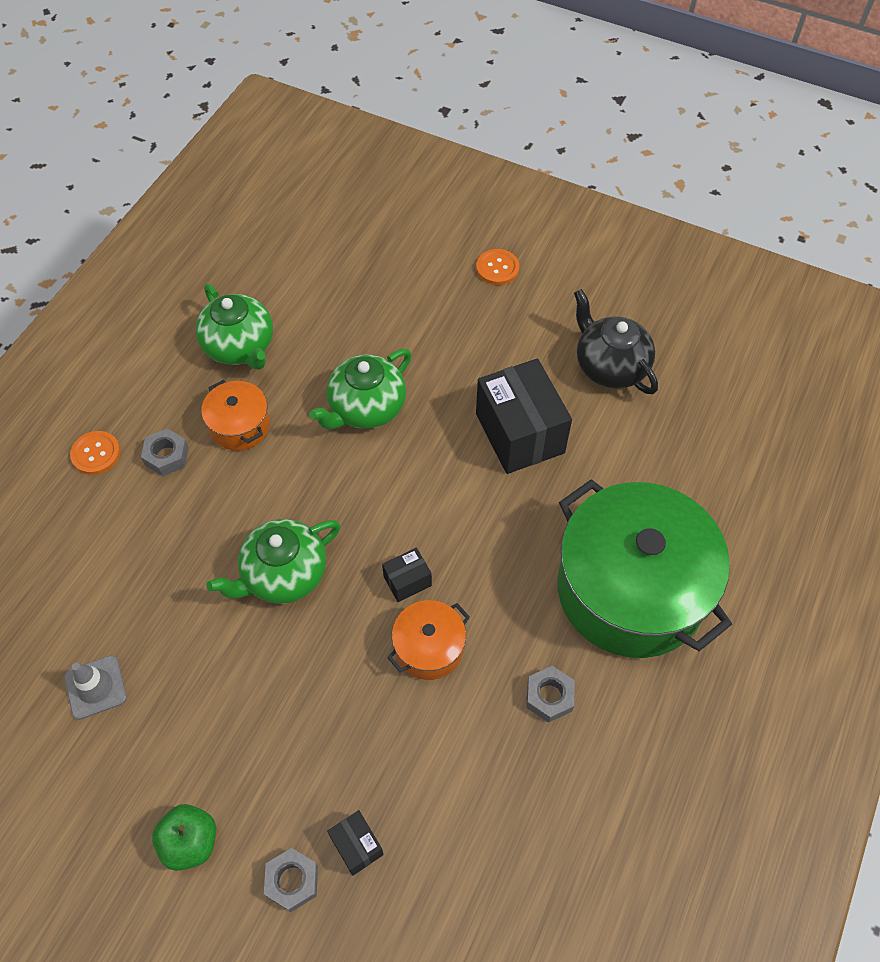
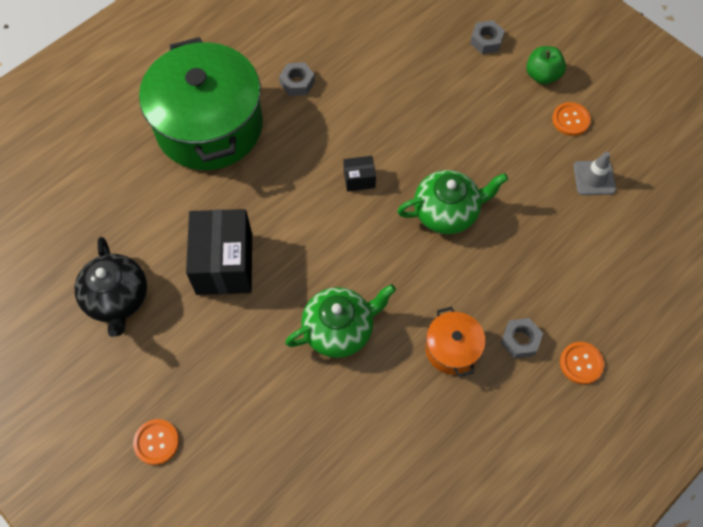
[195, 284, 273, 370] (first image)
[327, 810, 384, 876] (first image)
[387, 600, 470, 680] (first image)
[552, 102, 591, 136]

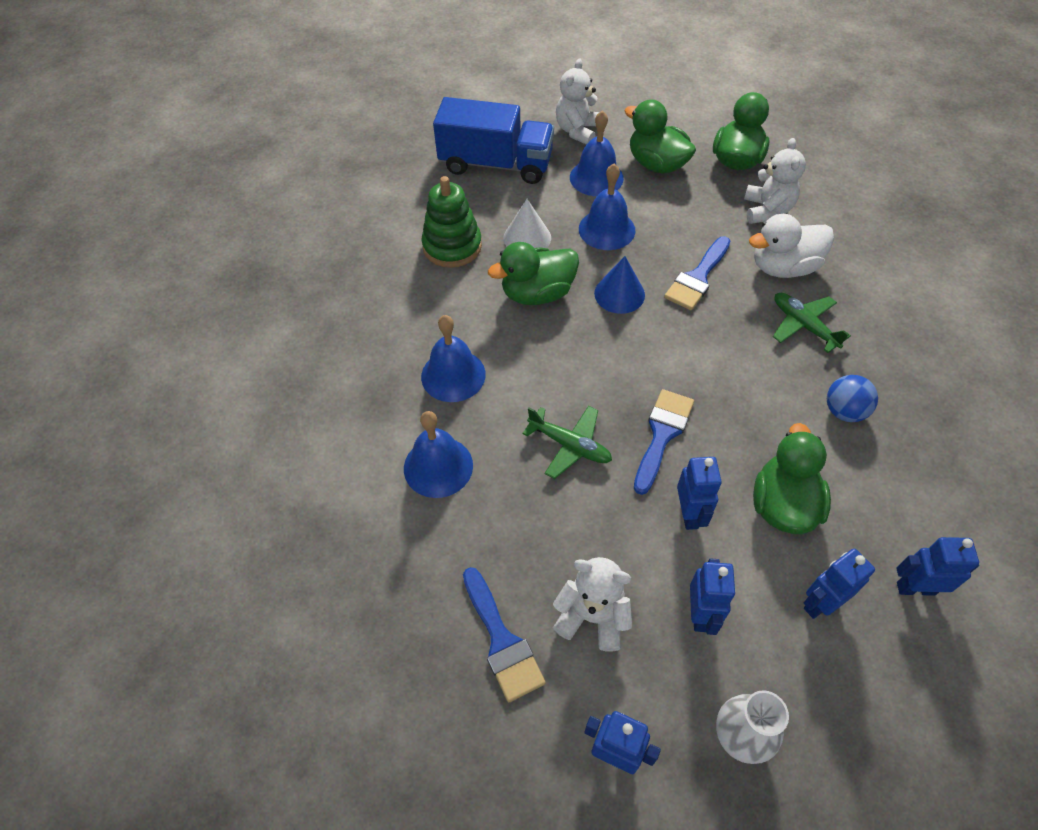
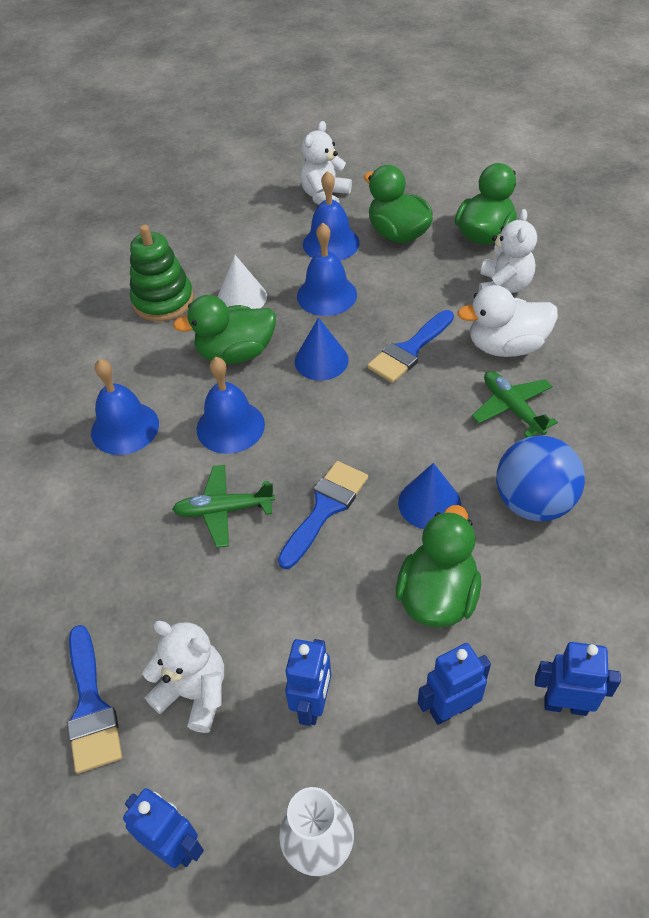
[433, 97, 554, 184] (first image)
[677, 457, 722, 530] (first image)
[398, 463, 461, 529]
[196, 357, 265, 454]
[172, 465, 275, 548]
[496, 435, 585, 521]

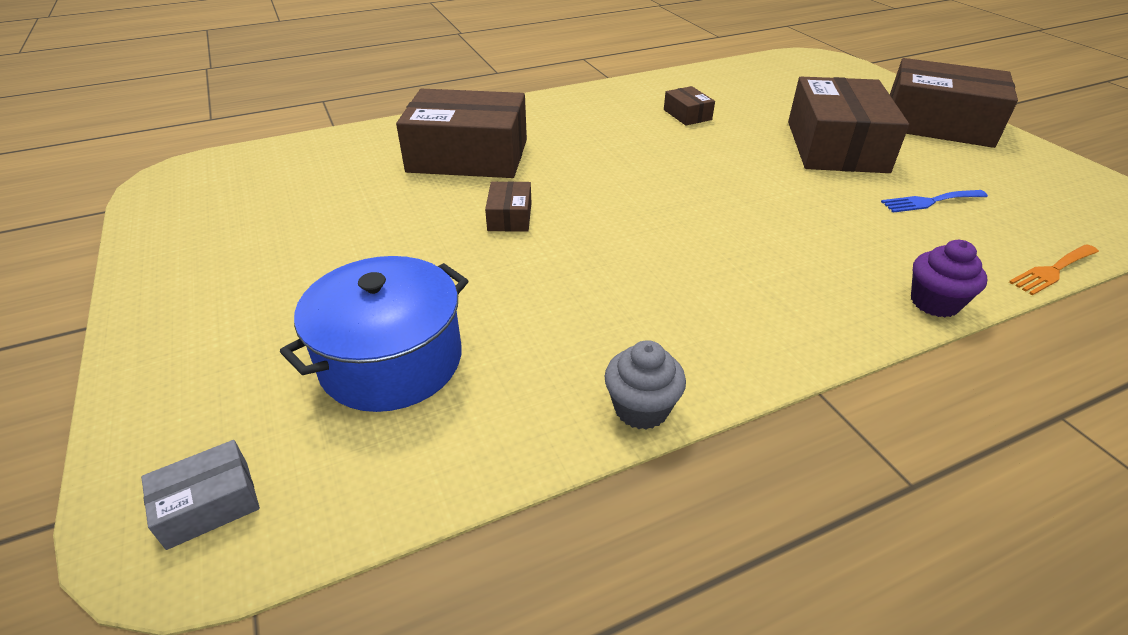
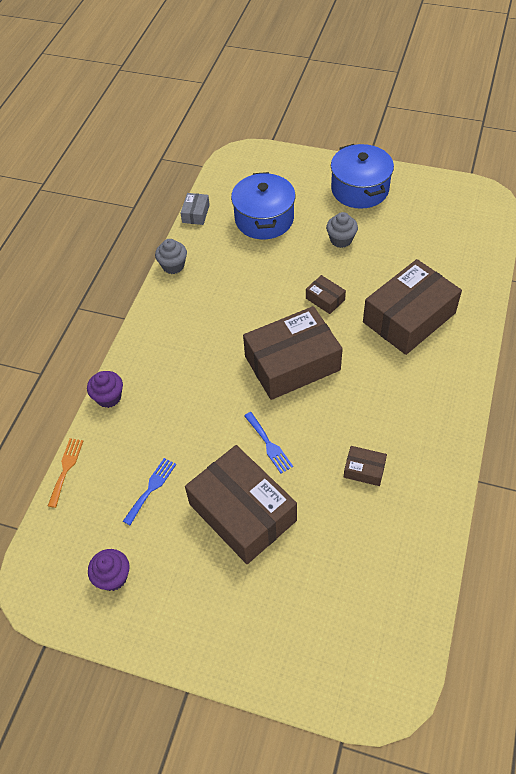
[88, 549, 130, 591]
[244, 412, 293, 474]
[326, 212, 358, 248]
[331, 144, 394, 209]
[181, 193, 210, 225]
[243, 306, 343, 400]

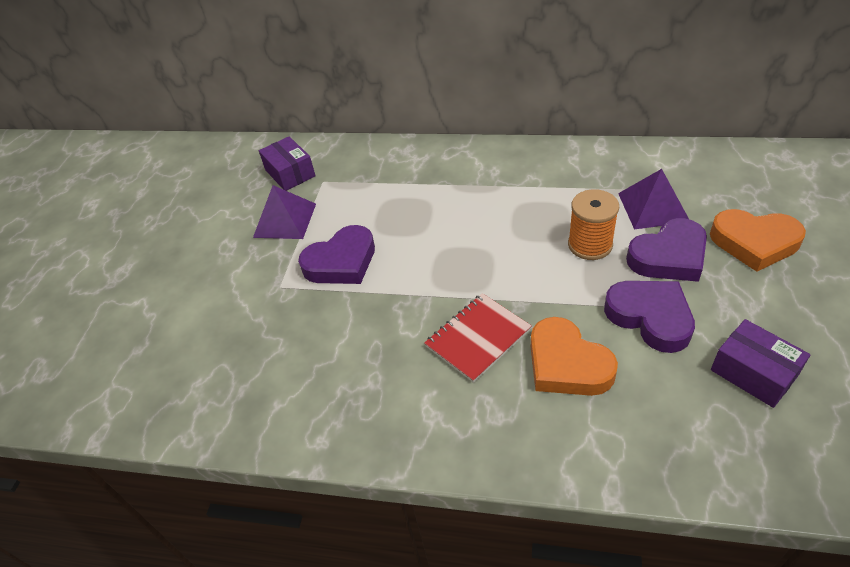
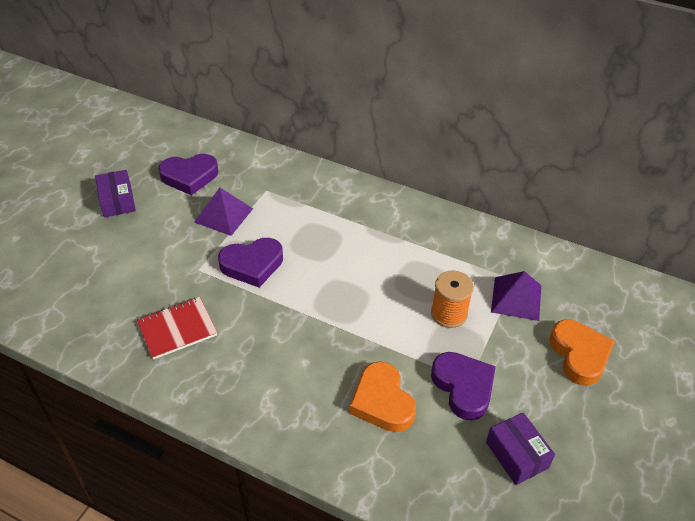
[95, 170, 136, 217]
[137, 297, 217, 360]
[158, 154, 218, 195]
[549, 319, 615, 386]

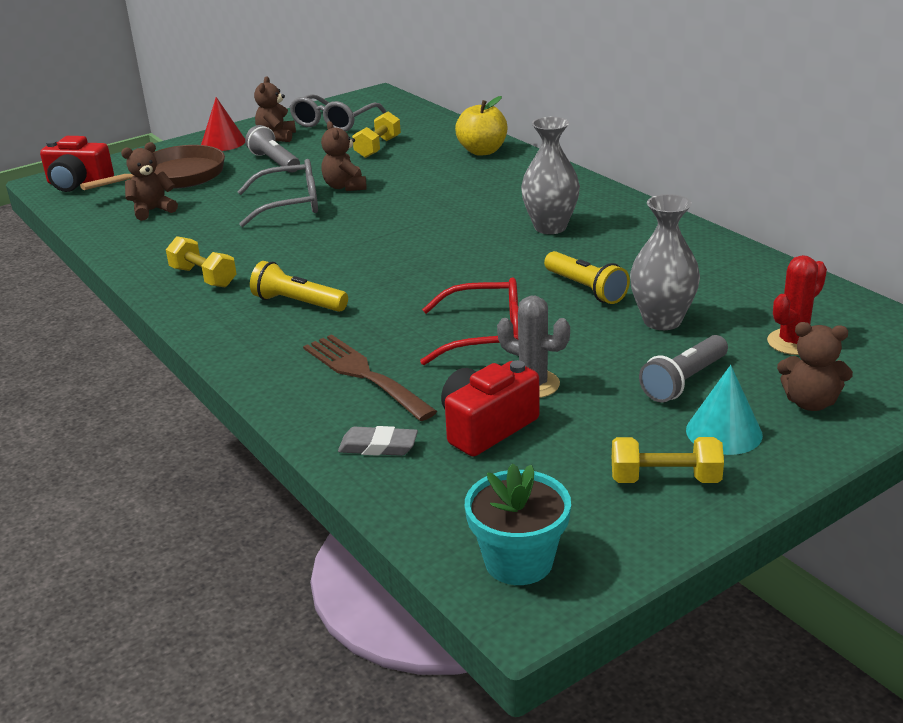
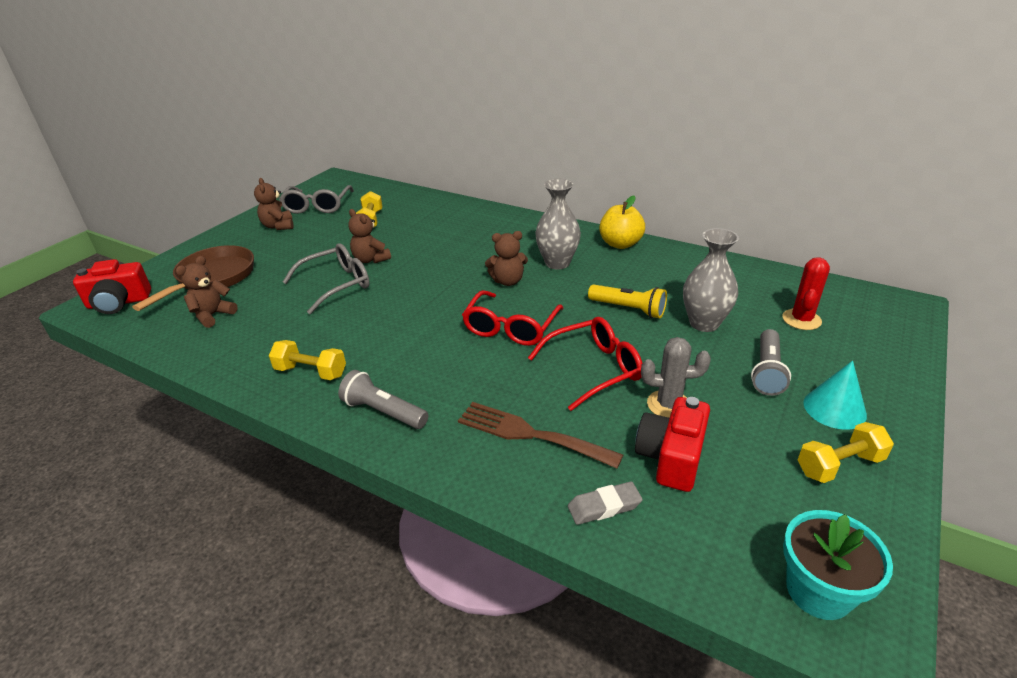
[201, 97, 245, 151] (first image)
[250, 261, 348, 312] (first image)
[462, 290, 564, 346]
[338, 370, 428, 429]
[599, 196, 645, 249]
[485, 231, 528, 286]

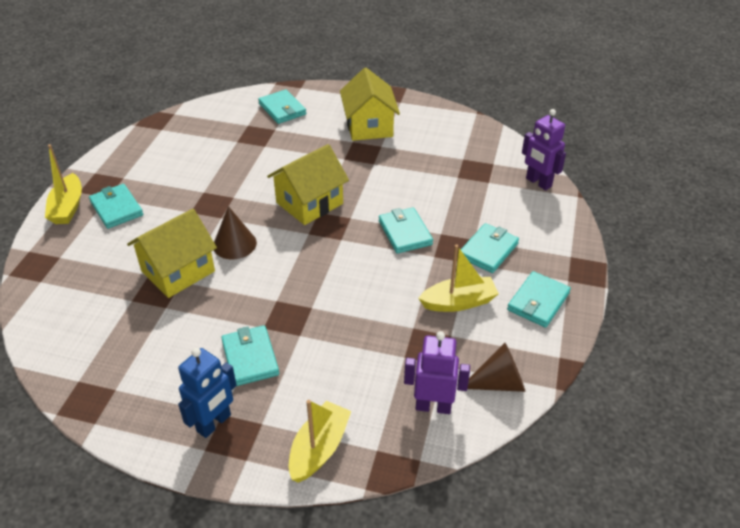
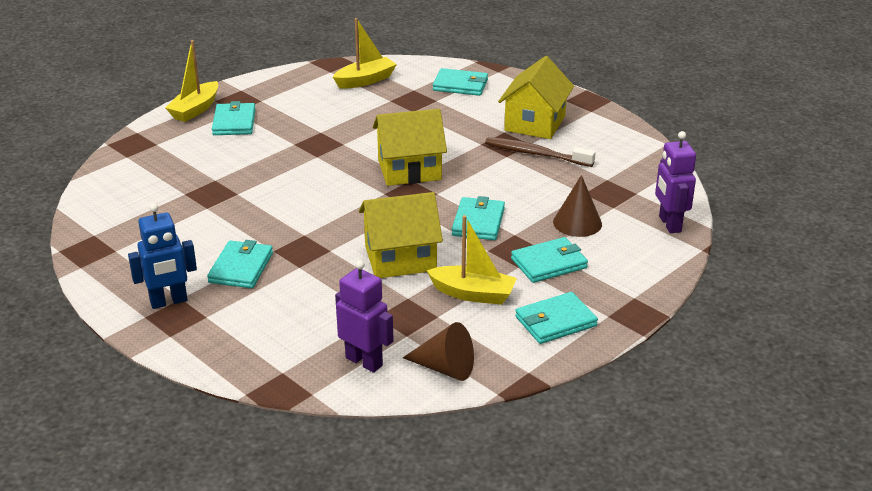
[485, 137, 596, 167]
[359, 192, 443, 278]
[553, 175, 602, 237]
[333, 18, 397, 89]
[433, 68, 488, 96]

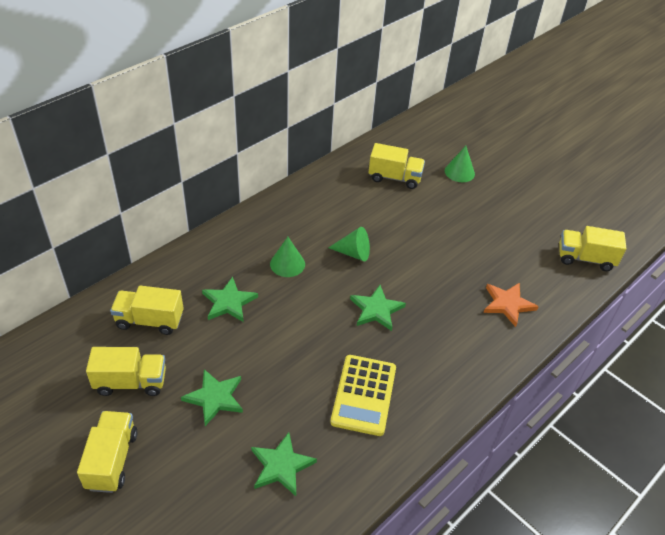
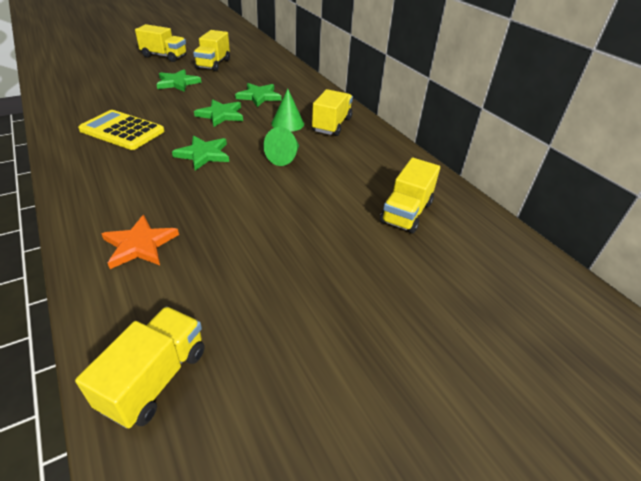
[445, 146, 475, 182] (first image)
[312, 89, 353, 136]
[194, 99, 243, 127]

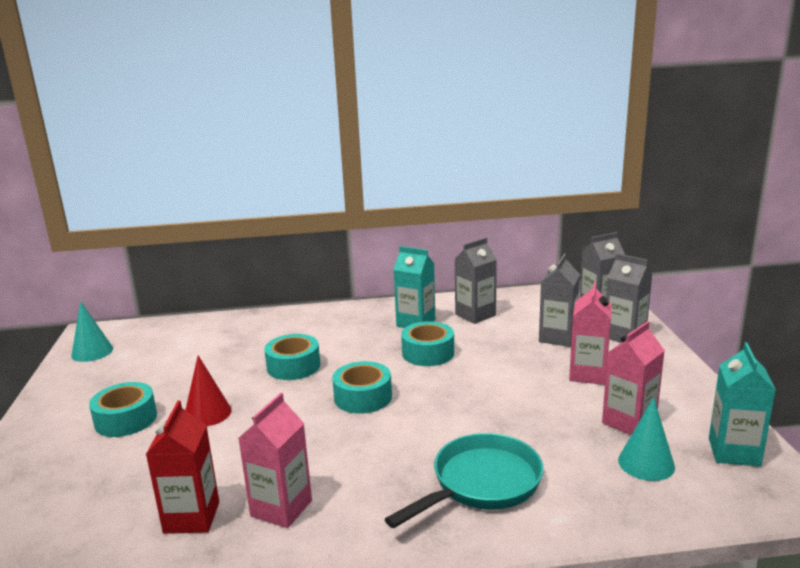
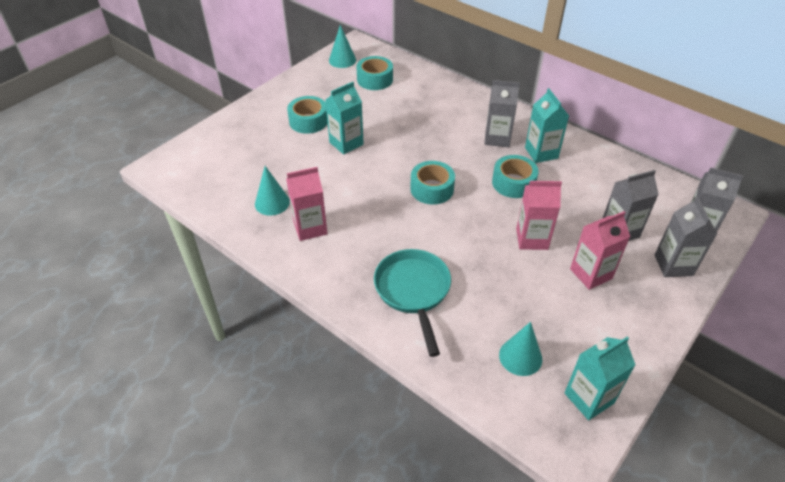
[356, 56, 393, 90]
[484, 80, 520, 147]
[516, 181, 562, 250]
[255, 166, 290, 216]
[325, 82, 364, 155]
[374, 249, 451, 357]

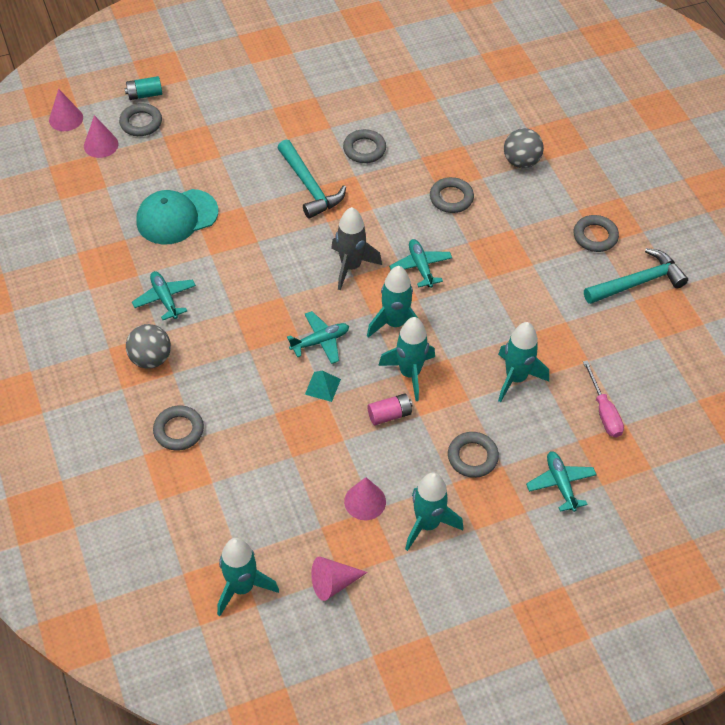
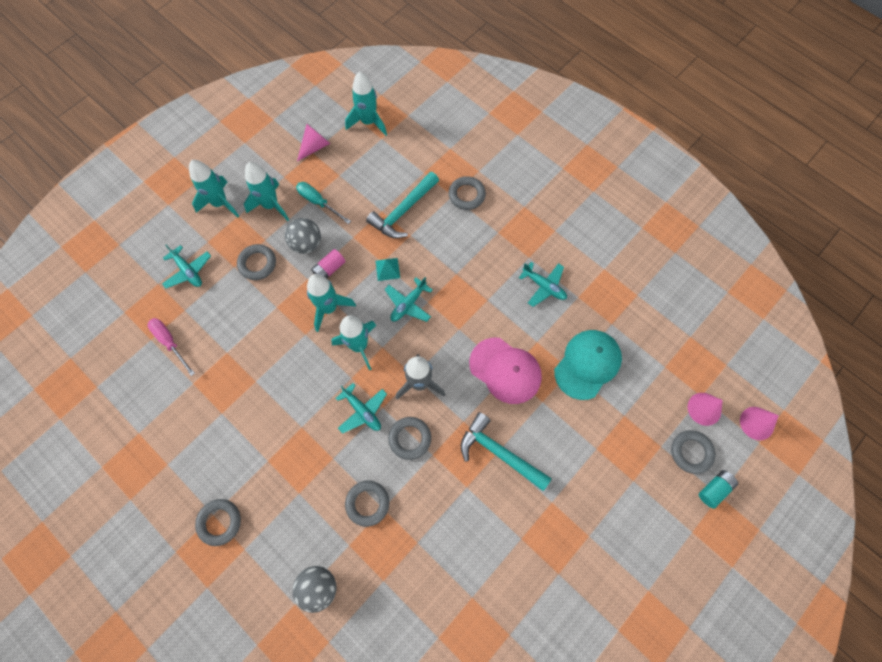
[469, 338, 542, 404]
[285, 218, 321, 254]
[388, 417, 431, 460]
[189, 160, 239, 217]
[366, 172, 439, 238]
[296, 182, 351, 224]

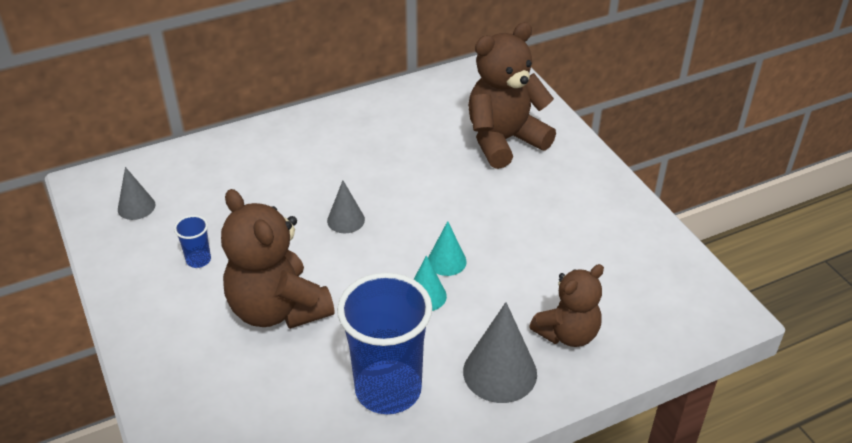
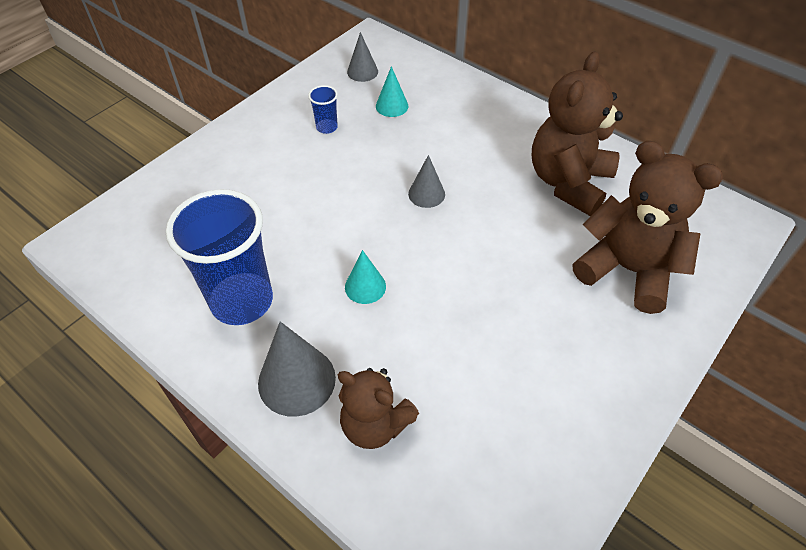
[532, 51, 623, 216]
[376, 66, 408, 117]

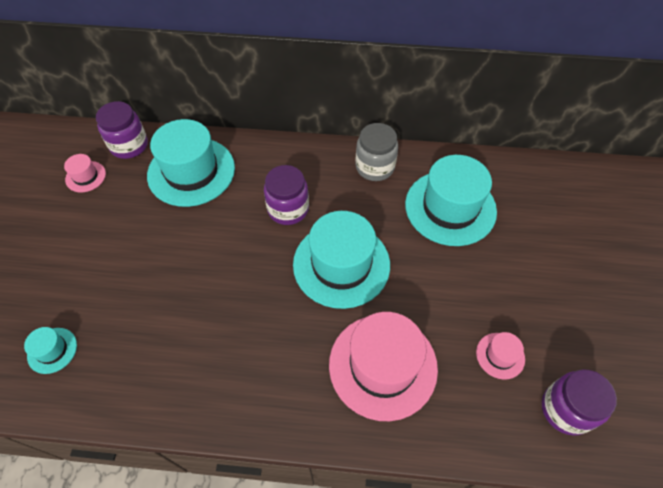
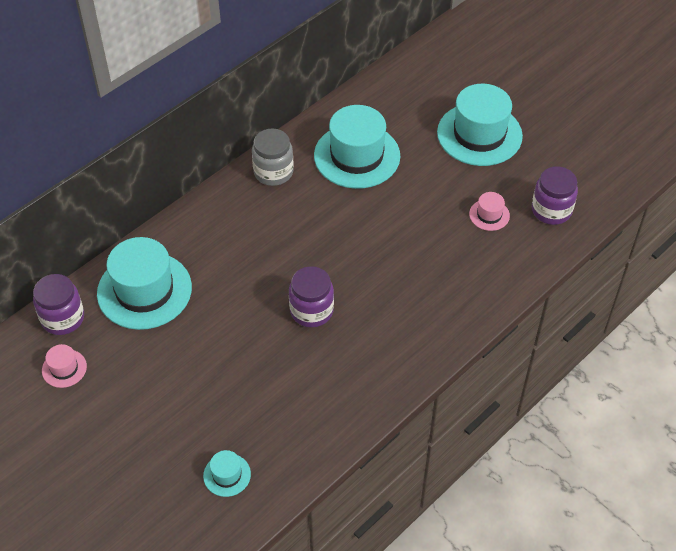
[329, 312, 438, 421] (first image)
[289, 266, 334, 327]
[437, 84, 523, 166]

